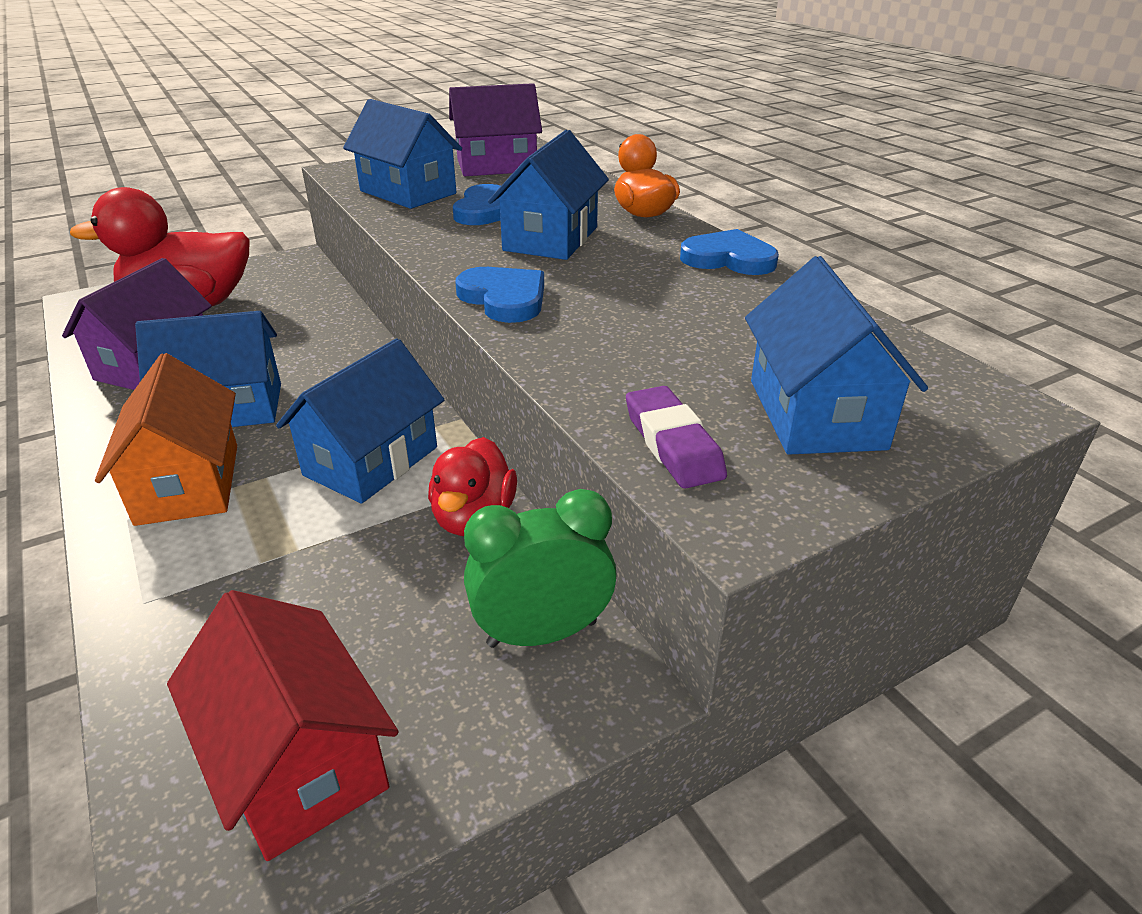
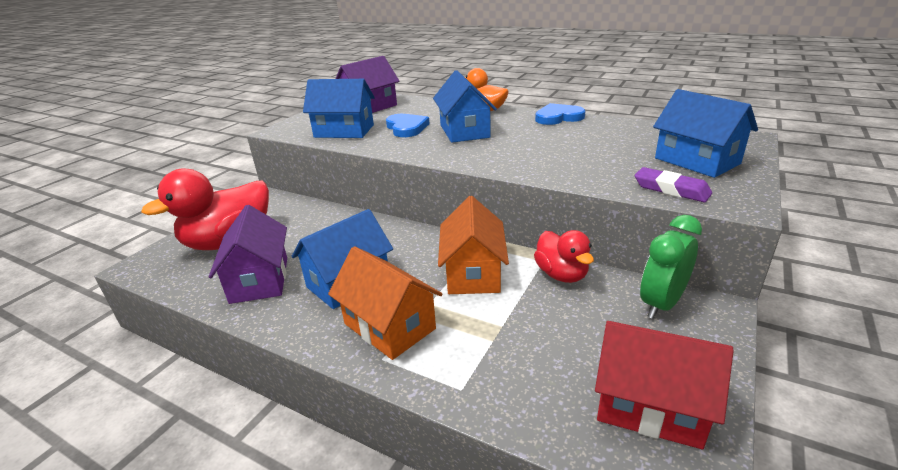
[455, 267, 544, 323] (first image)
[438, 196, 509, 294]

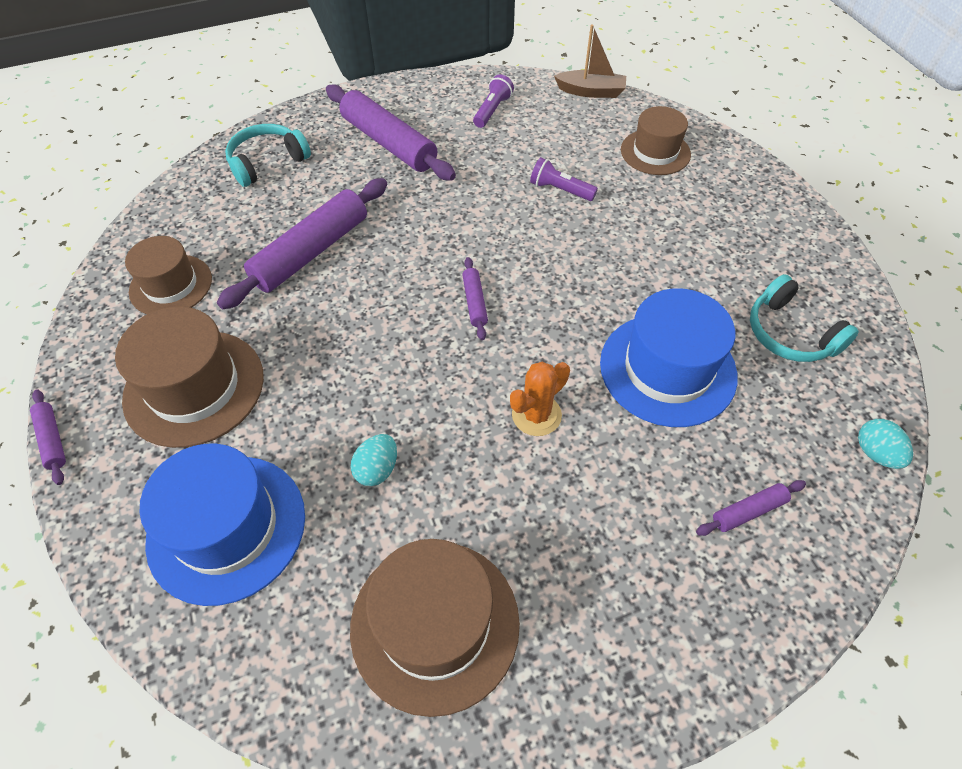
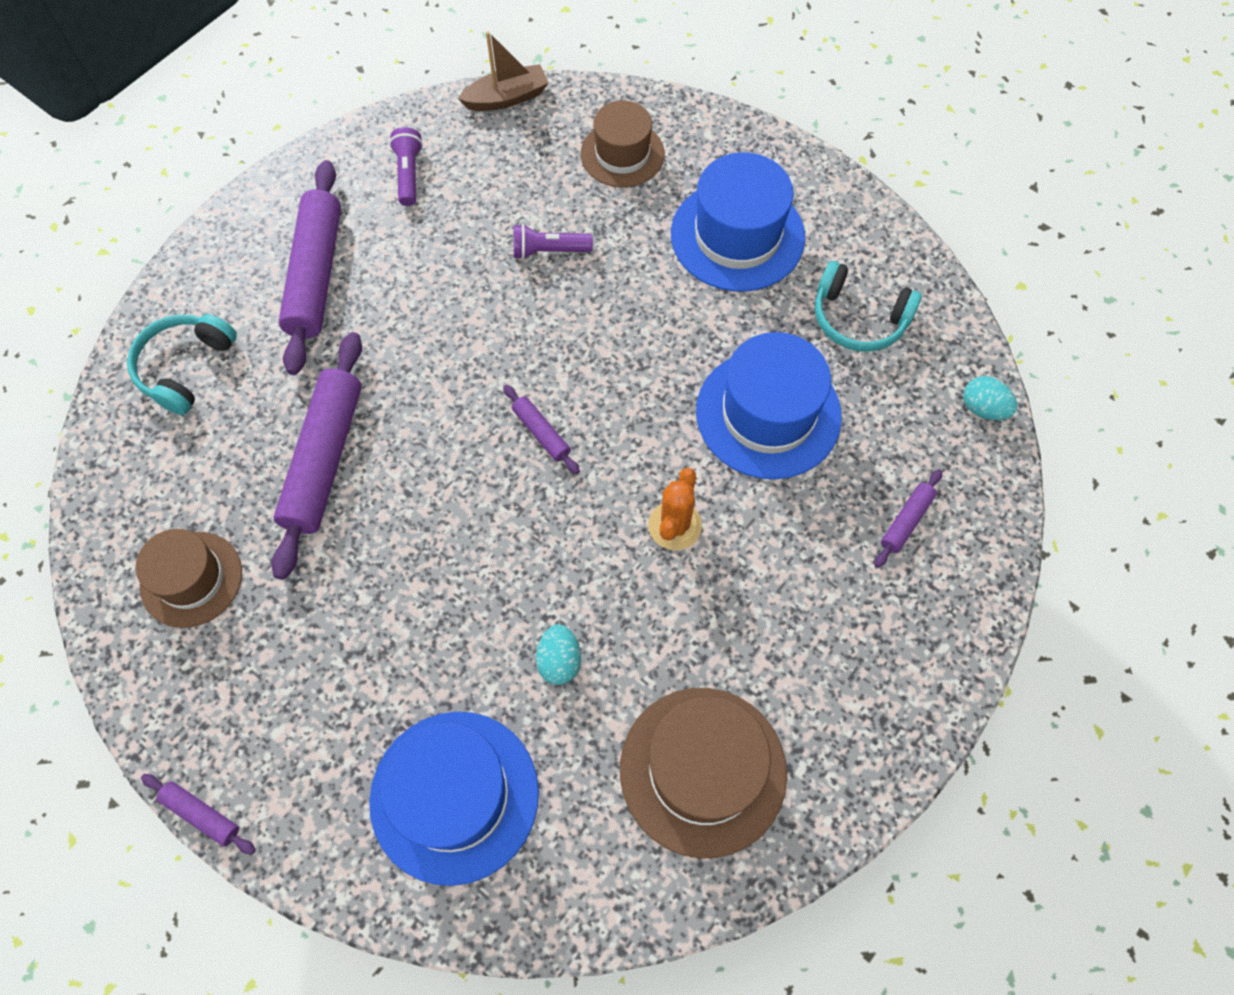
[115, 307, 264, 448] (first image)
[671, 152, 805, 292]
[278, 160, 341, 375]

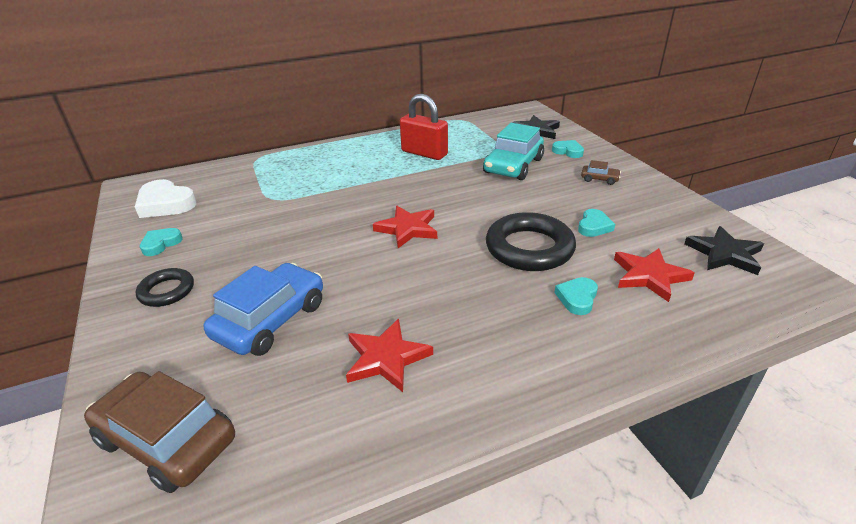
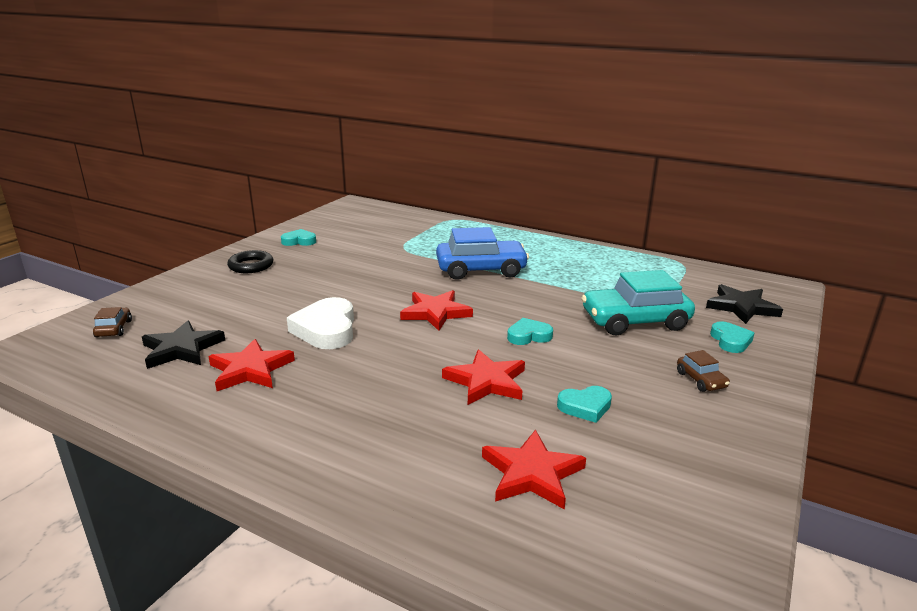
[400, 94, 448, 160] (first image)
[287, 297, 354, 349]
[436, 227, 529, 280]
[507, 318, 553, 345]
[142, 321, 225, 369]
[442, 349, 525, 405]
[93, 307, 132, 337]

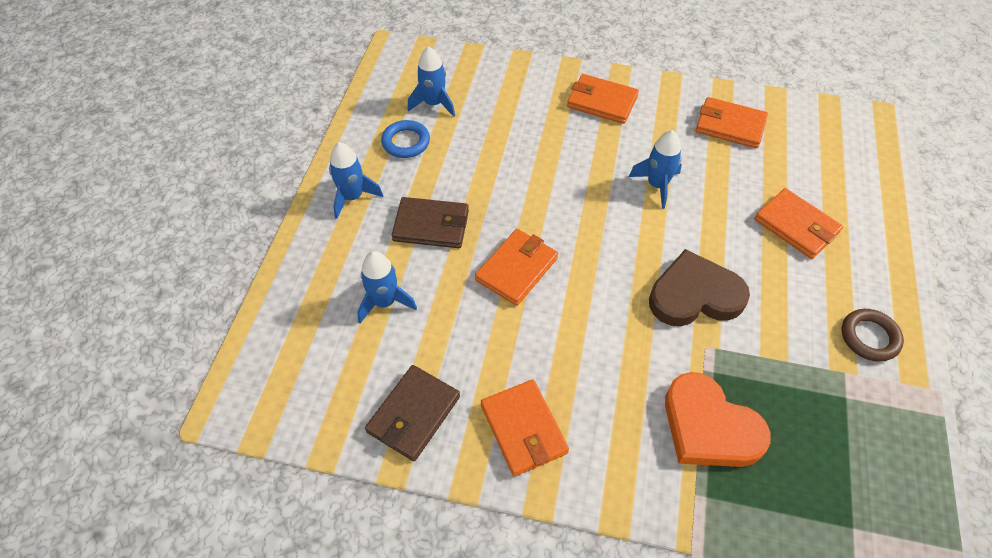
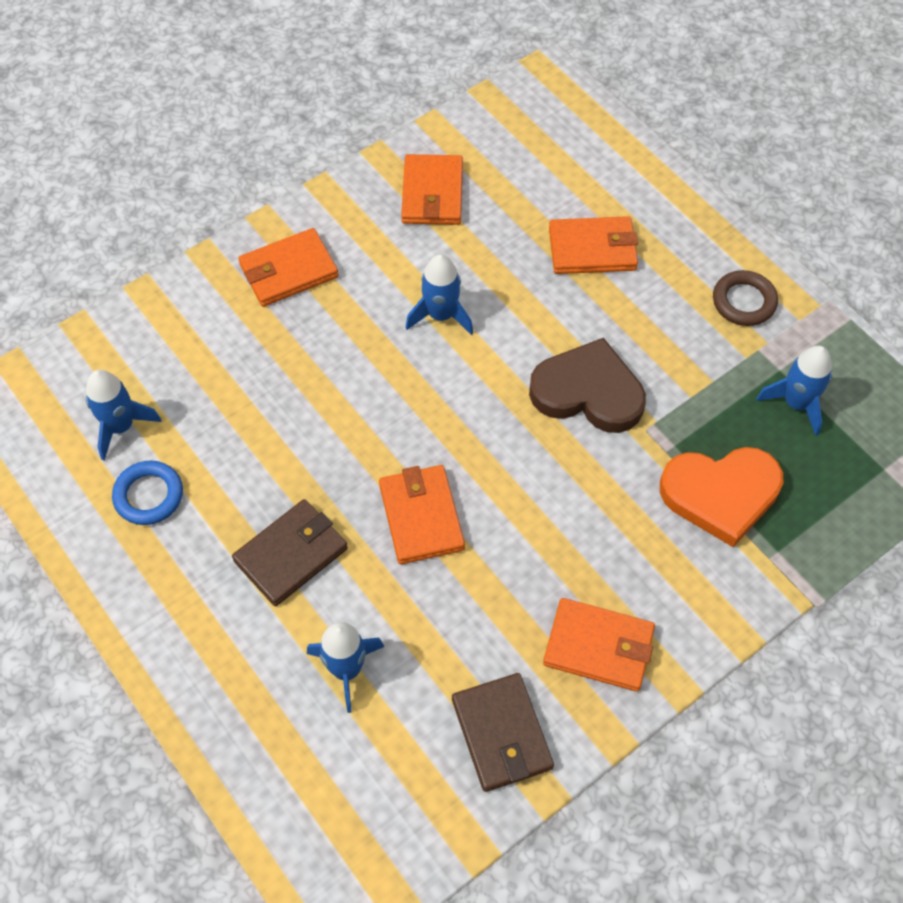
[756, 346, 832, 436]
[529, 338, 646, 433]
[401, 154, 463, 225]

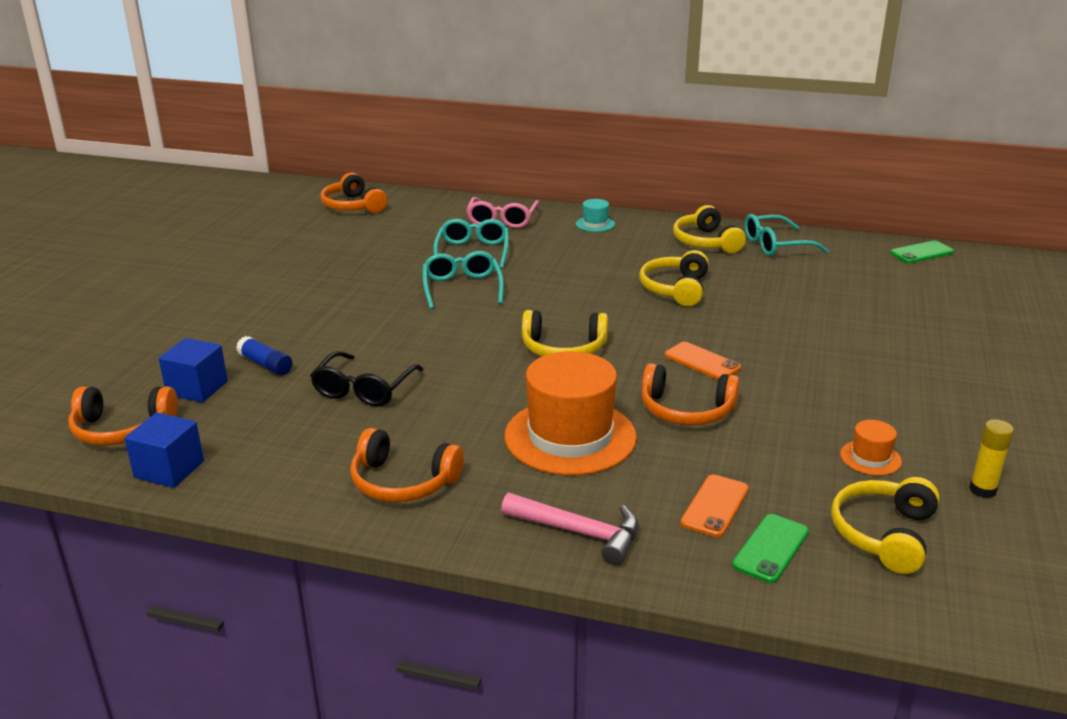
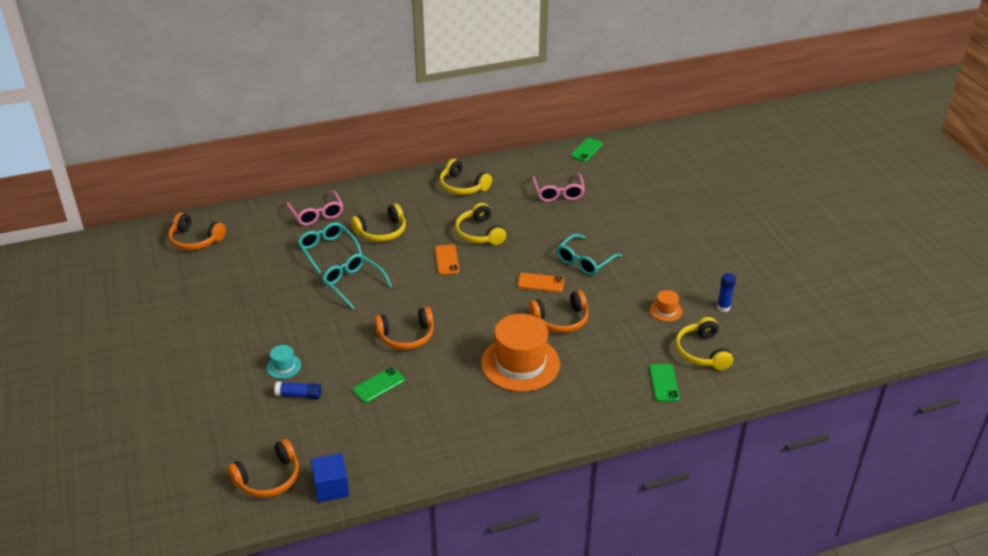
[159, 338, 228, 402] (first image)
[501, 493, 638, 565] (first image)
[532, 173, 585, 202]
[374, 307, 434, 350]
[351, 204, 406, 242]
[266, 345, 301, 379]
[435, 244, 460, 275]
[556, 234, 622, 275]
[353, 367, 405, 403]
[717, 273, 736, 312]

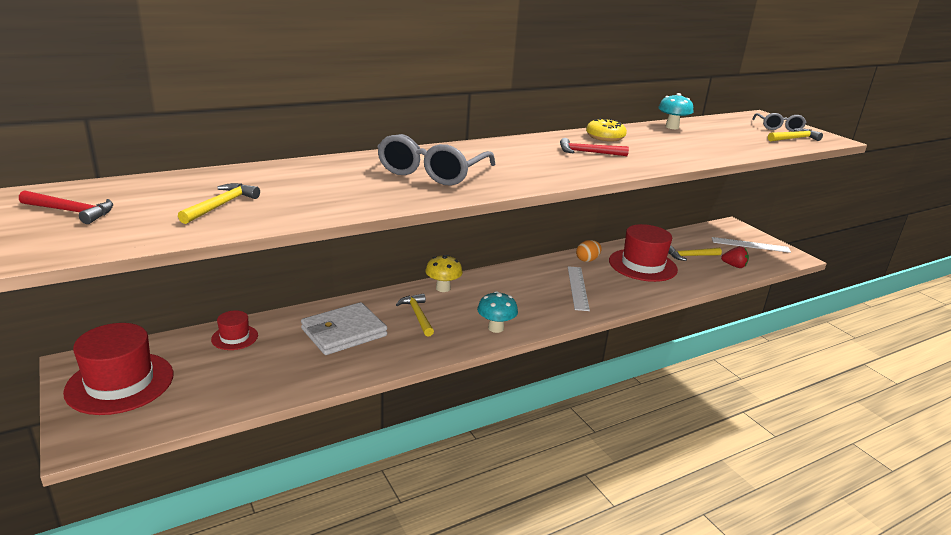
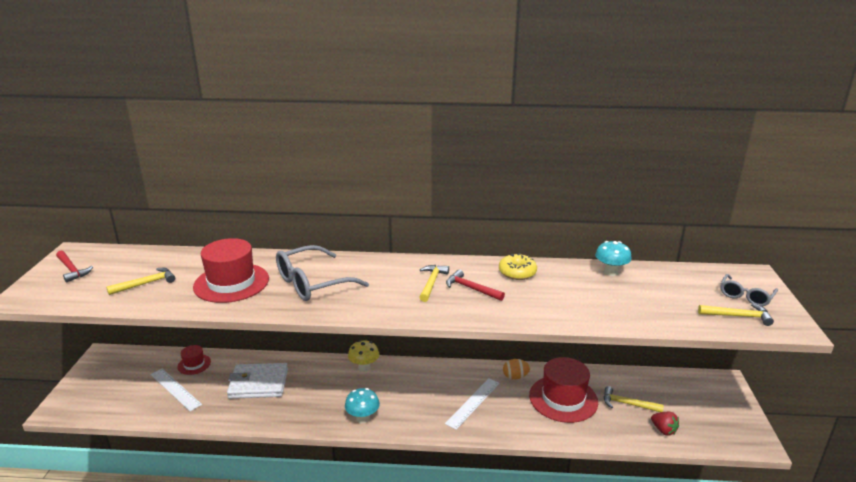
[193, 238, 269, 303]
[419, 265, 449, 302]
[150, 369, 202, 411]

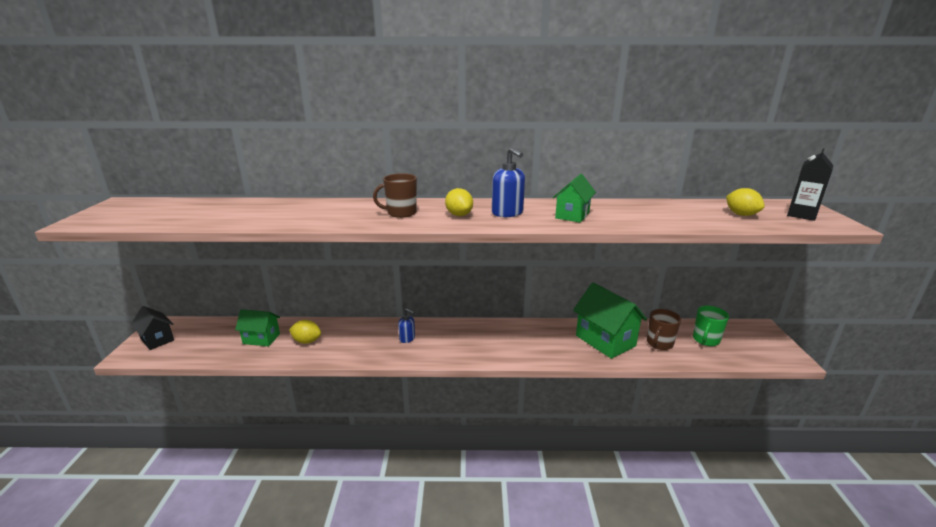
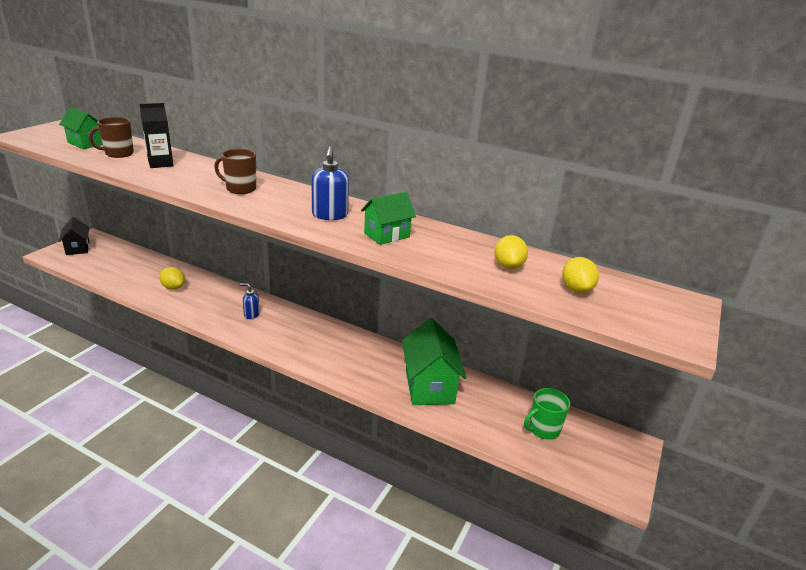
[59, 107, 103, 149]
[494, 235, 528, 269]
[89, 117, 134, 158]
[140, 103, 174, 168]
[240, 283, 260, 319]

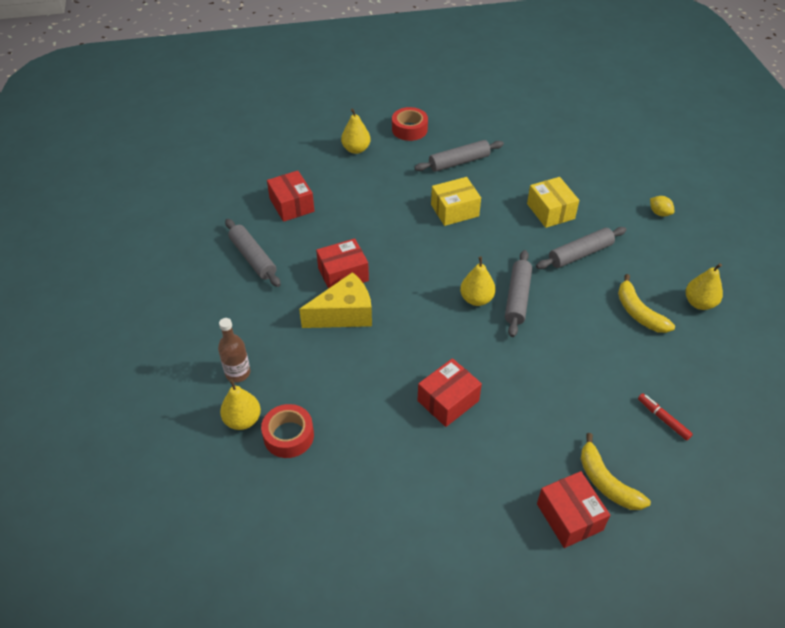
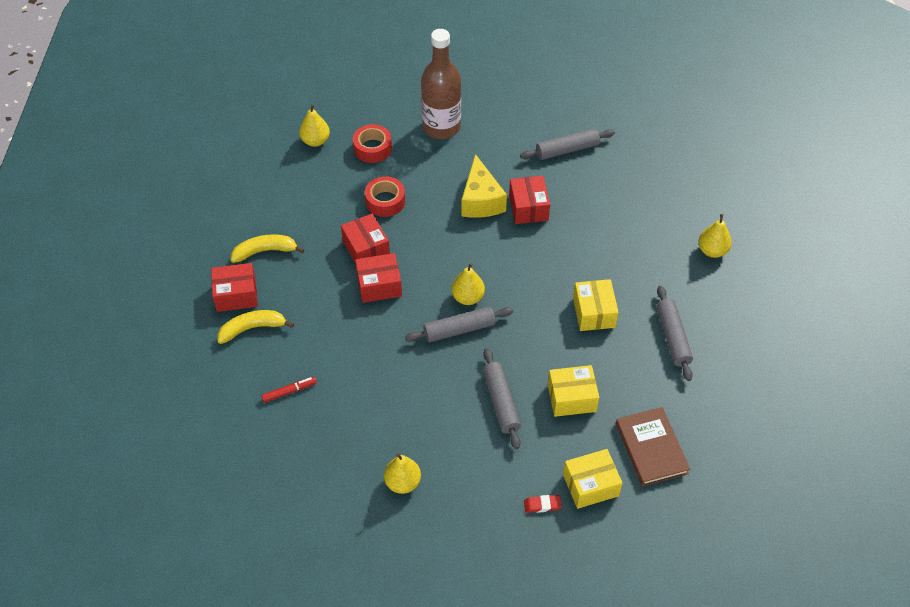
[563, 449, 622, 509]
[616, 407, 690, 487]
[299, 104, 330, 147]
[355, 253, 402, 303]
[365, 176, 405, 217]
[231, 234, 304, 263]
[524, 495, 562, 513]
[405, 307, 513, 342]
[421, 29, 461, 139]

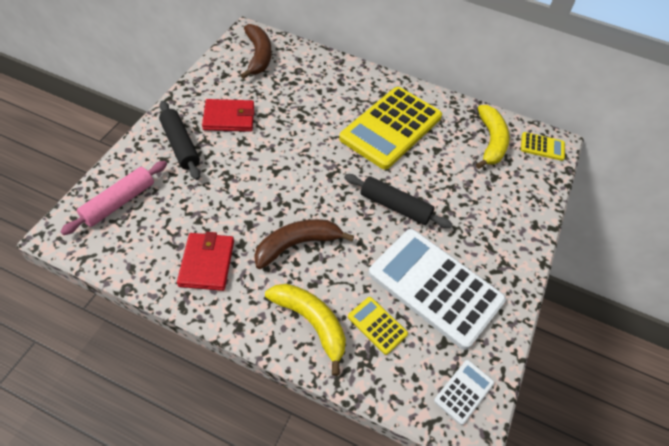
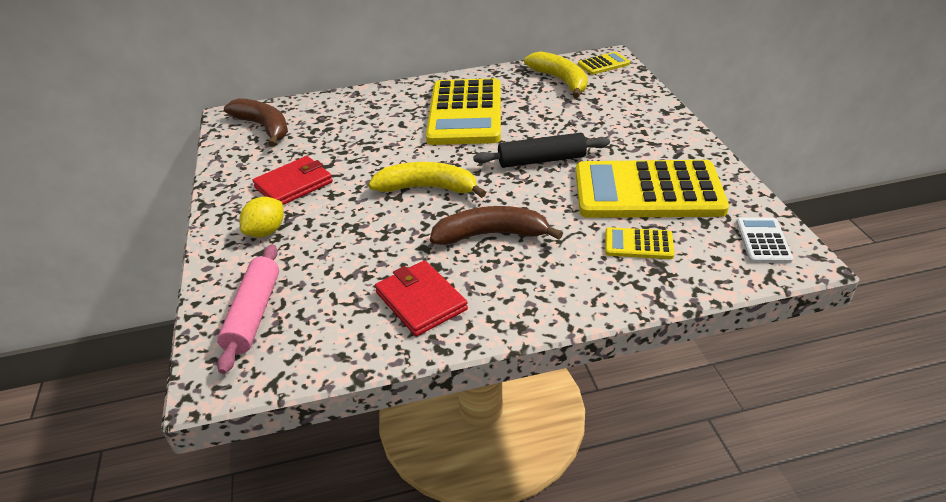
[368, 162, 486, 198]
[239, 197, 284, 237]
[576, 160, 729, 218]
[430, 206, 563, 245]

